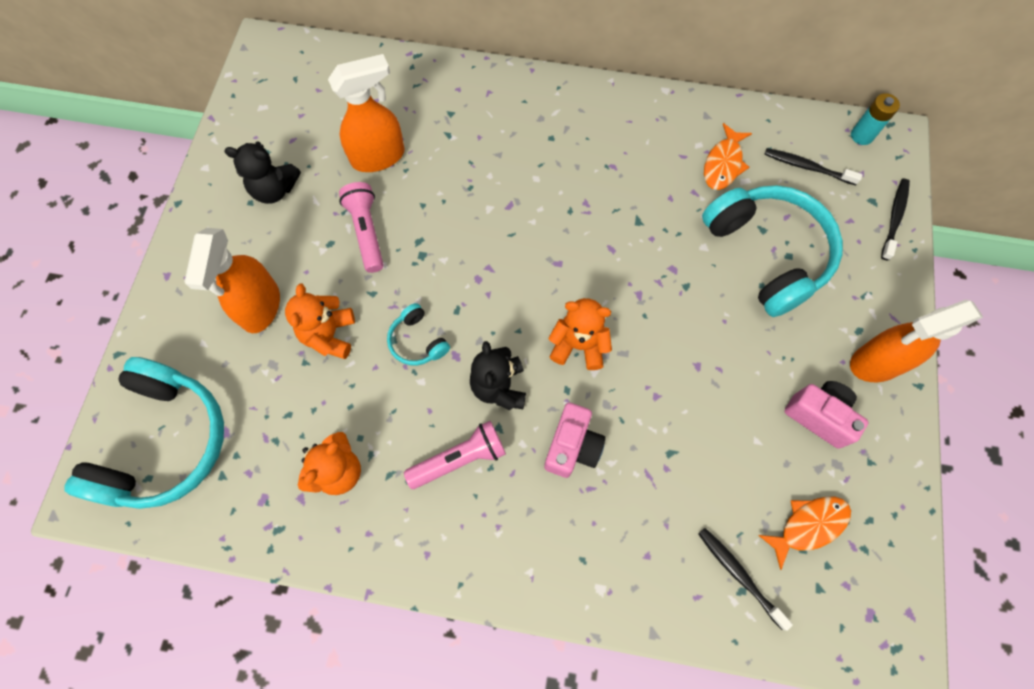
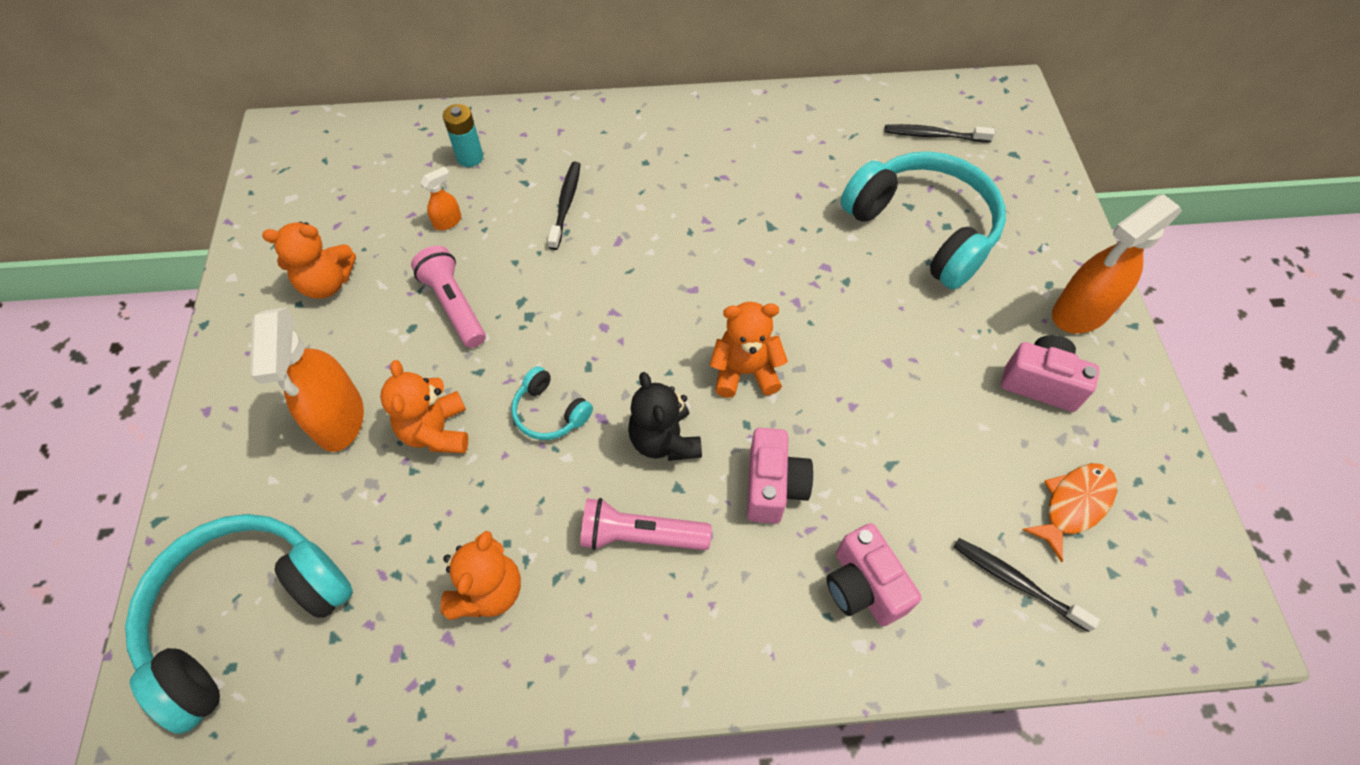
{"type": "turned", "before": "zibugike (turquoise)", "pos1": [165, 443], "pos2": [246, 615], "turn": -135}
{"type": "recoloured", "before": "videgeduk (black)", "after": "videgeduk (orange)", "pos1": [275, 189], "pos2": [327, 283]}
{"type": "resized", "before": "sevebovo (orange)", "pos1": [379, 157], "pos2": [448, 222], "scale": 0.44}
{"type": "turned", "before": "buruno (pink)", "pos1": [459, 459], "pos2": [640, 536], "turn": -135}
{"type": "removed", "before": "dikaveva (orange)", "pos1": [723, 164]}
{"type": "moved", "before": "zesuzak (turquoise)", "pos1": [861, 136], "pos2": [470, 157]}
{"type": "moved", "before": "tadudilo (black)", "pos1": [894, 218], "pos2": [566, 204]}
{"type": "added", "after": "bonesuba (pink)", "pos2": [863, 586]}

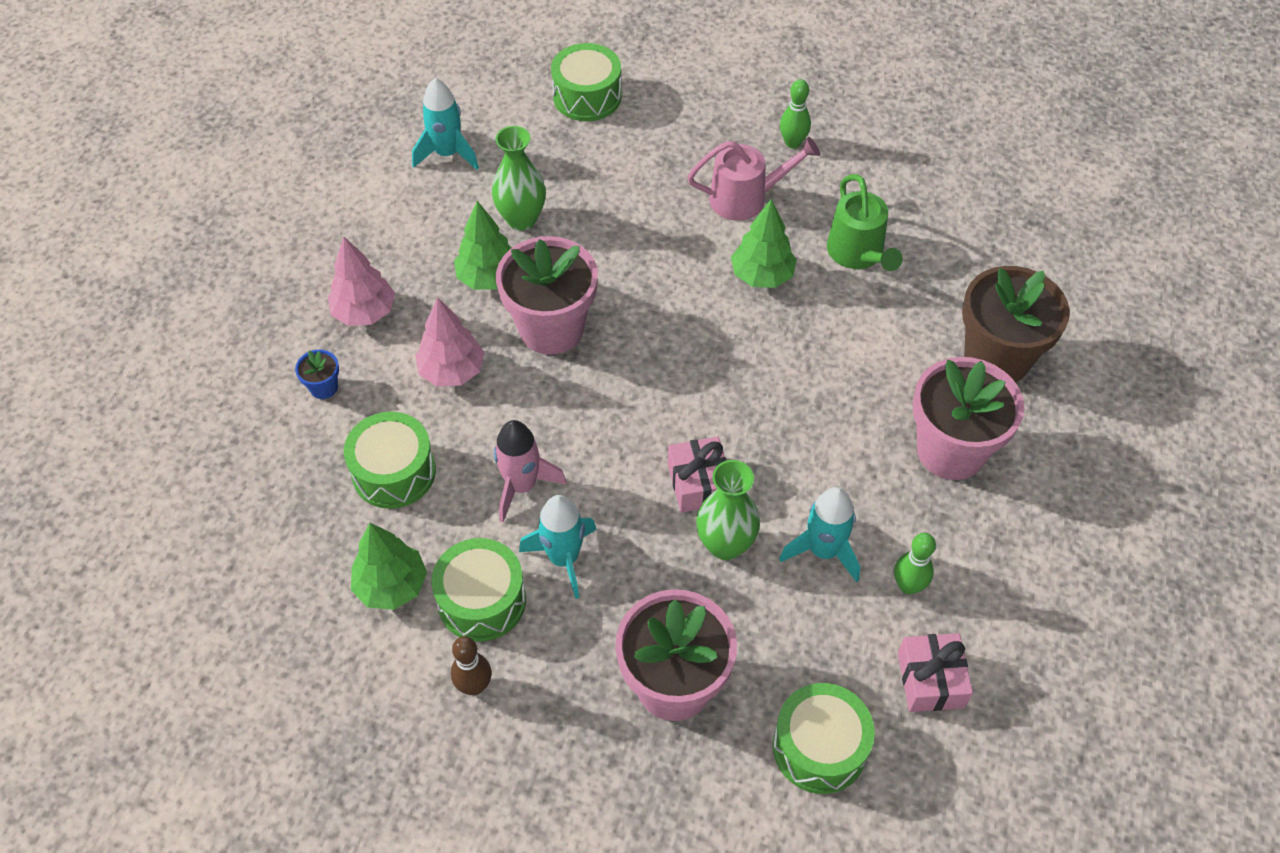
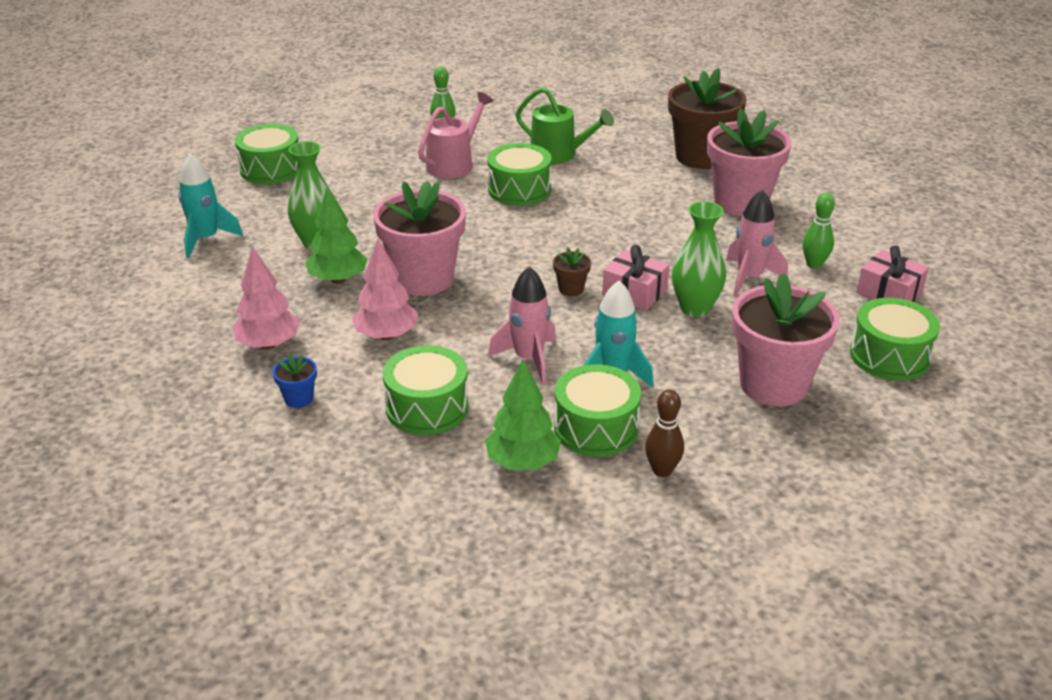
{"type": "replaced", "before": "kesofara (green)", "after": "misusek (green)", "pos1": [762, 276], "pos2": [519, 189]}
{"type": "recoloured", "before": "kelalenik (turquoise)", "after": "kelalenik (pink)", "pos1": [823, 551], "pos2": [749, 278]}
{"type": "added", "after": "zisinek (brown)", "pos2": [571, 289]}

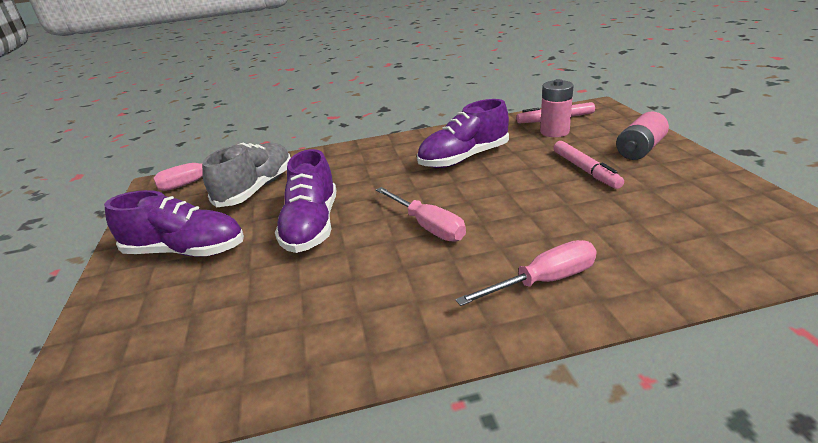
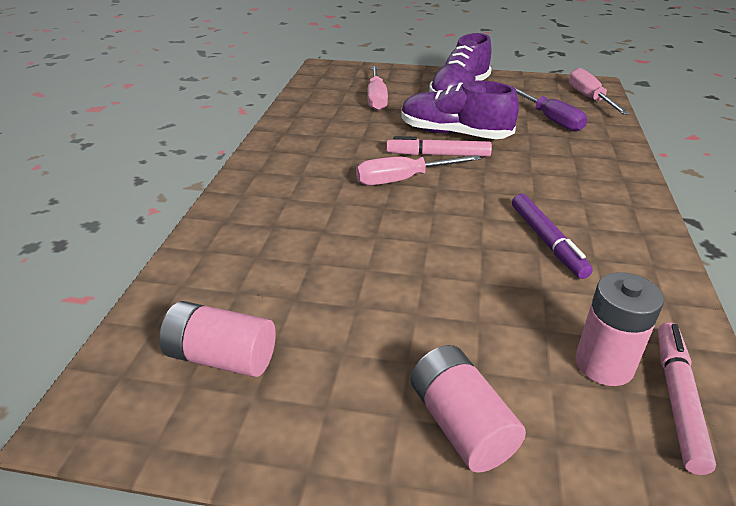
{"type": "replaced", "before": "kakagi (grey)", "after": "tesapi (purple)", "pos1": [256, 189], "pos2": [550, 119]}
{"type": "replaced", "before": "kakagi (purple)", "after": "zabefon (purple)", "pos1": [464, 158], "pos2": [547, 241]}
{"type": "moved", "before": "tesapi (pink)", "pos1": [543, 281], "pos2": [376, 98]}
{"type": "moved", "before": "zabefon (pink)", "pos1": [585, 170], "pos2": [438, 155]}
{"type": "added", "after": "zesuzak (pink)", "pos2": [222, 357]}

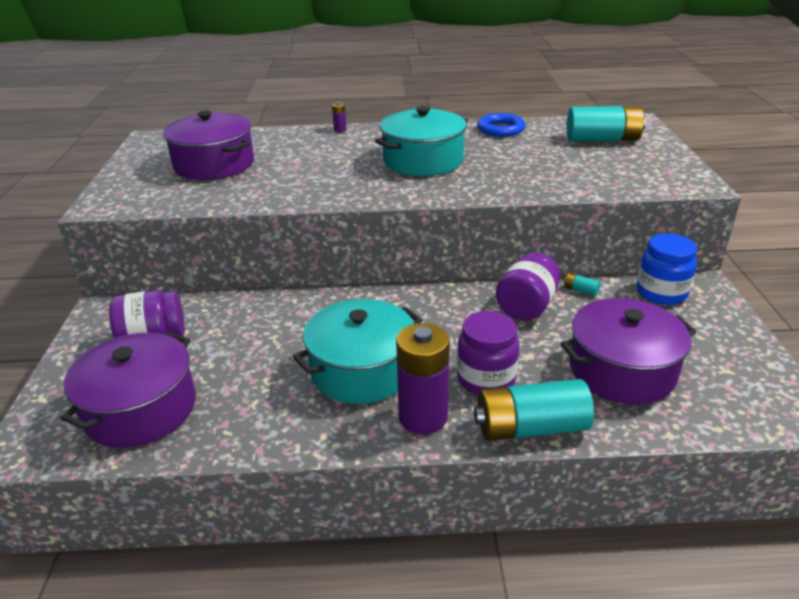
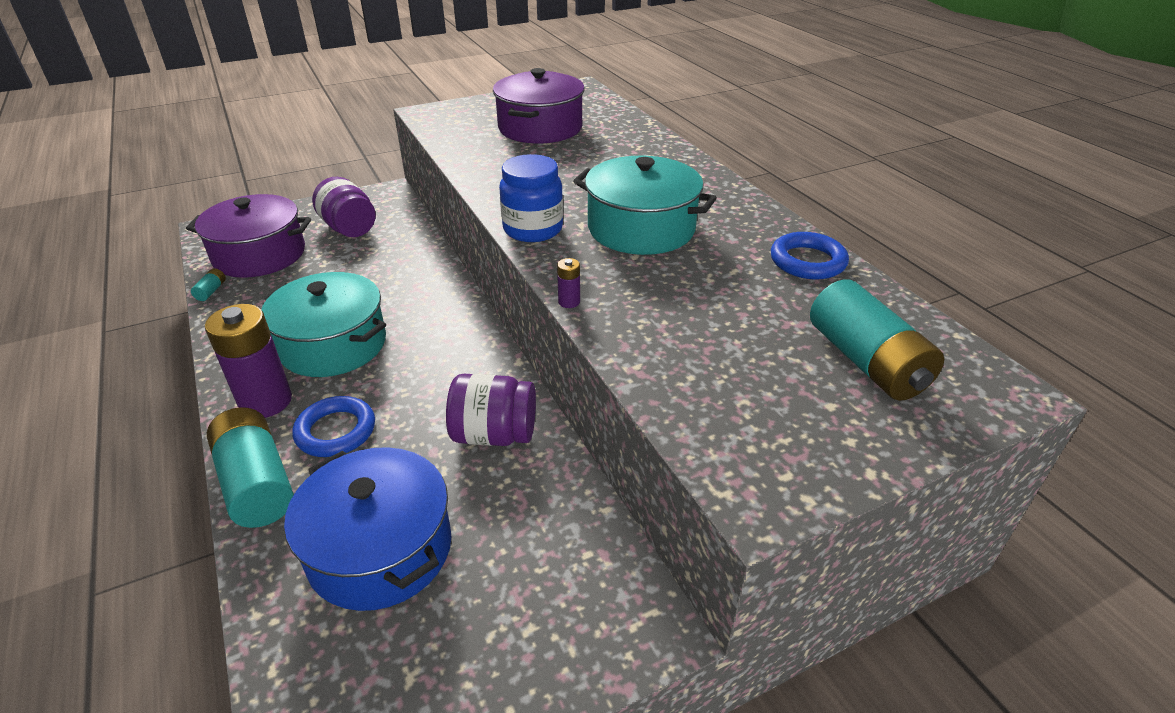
{"type": "moved", "before": "zesuzak (purple)", "pos1": [340, 130], "pos2": [569, 302]}
{"type": "replaced", "before": "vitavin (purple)", "after": "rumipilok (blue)", "pos1": [486, 379], "pos2": [336, 431]}
{"type": "recoloured", "before": "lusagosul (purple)", "after": "lusagosul (blue)", "pos1": [622, 370], "pos2": [380, 549]}
{"type": "moved", "before": "zesuzak (turquoise)", "pos1": [580, 290], "pos2": [211, 291]}
{"type": "moved", "before": "vitavin (blue)", "pos1": [661, 293], "pos2": [533, 229]}

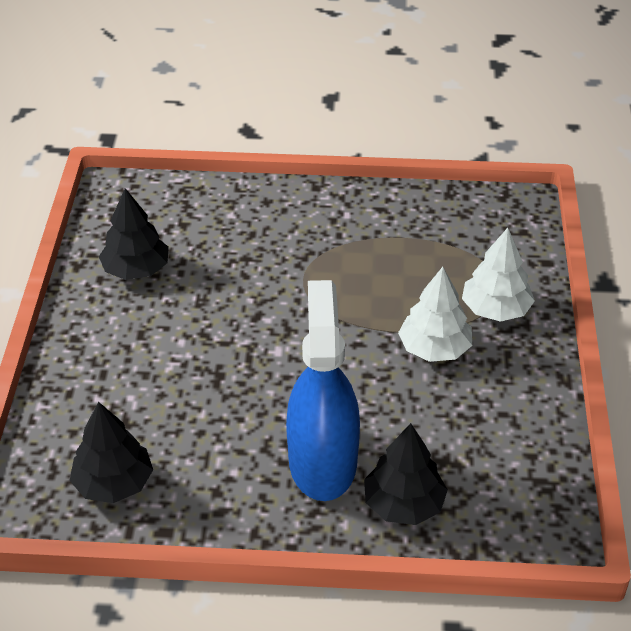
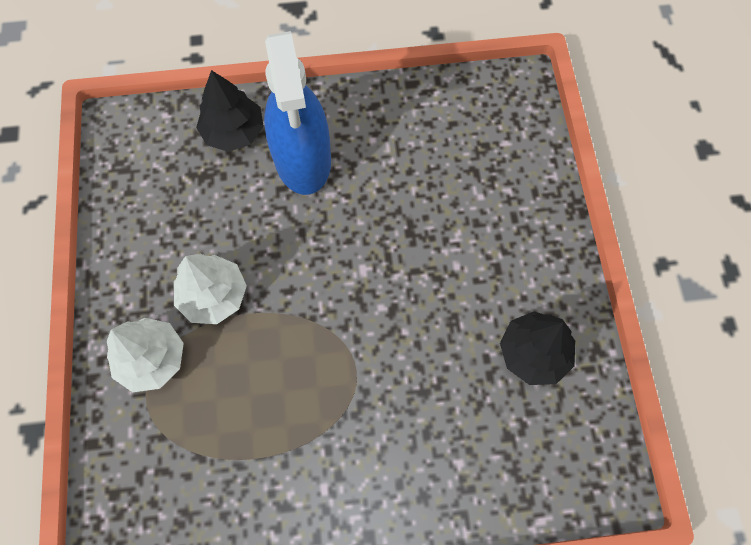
{"type": "removed", "before": "kesofara (black)", "pos1": [113, 483]}

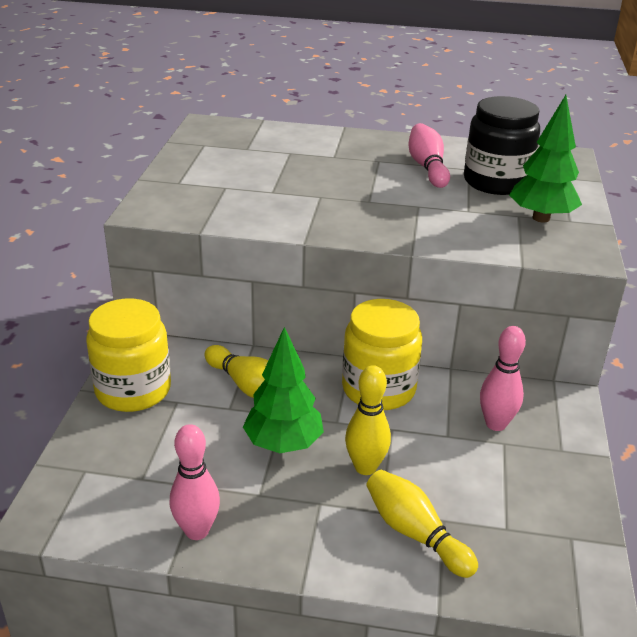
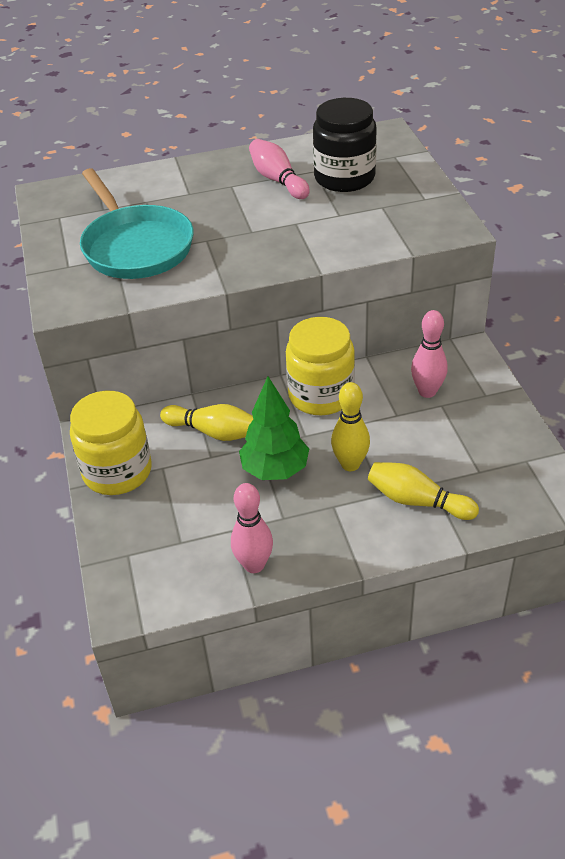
{"type": "removed", "before": "kesofara (green)", "pos1": [541, 218]}
{"type": "added", "after": "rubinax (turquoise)", "pos2": [135, 246]}

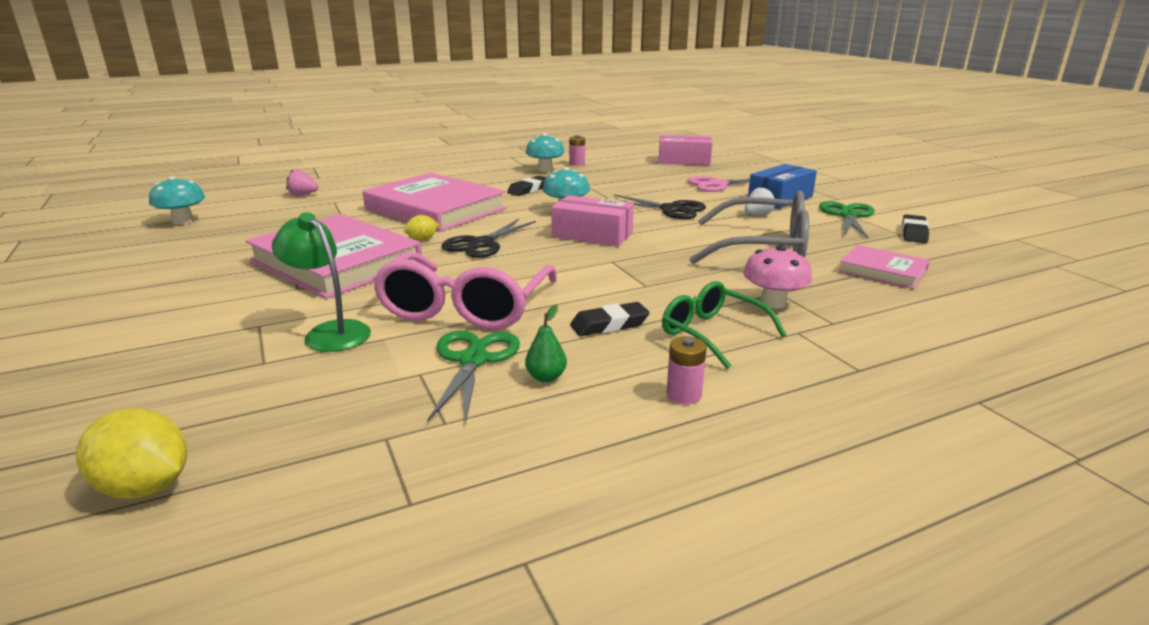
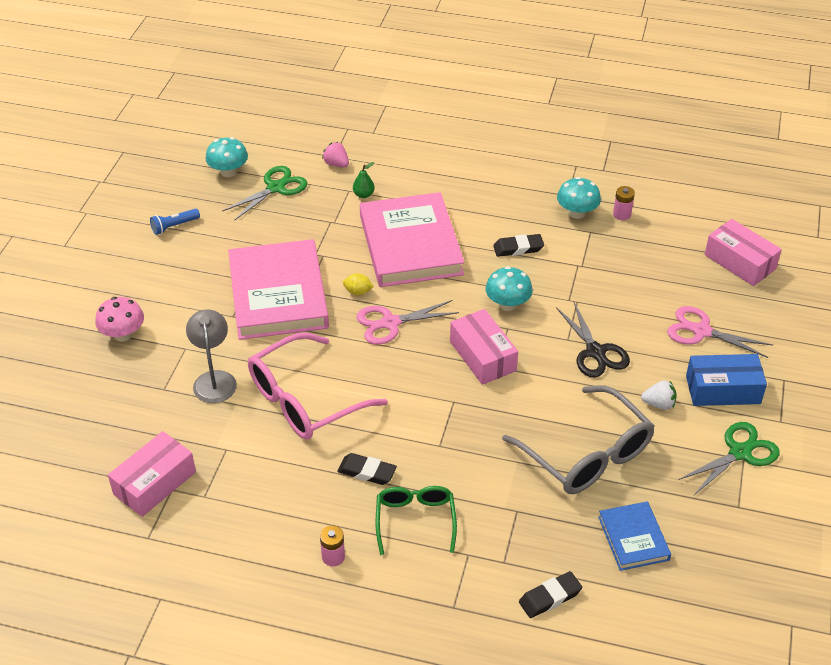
{"type": "removed", "before": "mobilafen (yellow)", "pos1": [145, 487]}
{"type": "recoloured", "before": "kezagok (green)", "after": "kezagok (grey)", "pos1": [330, 332], "pos2": [214, 379]}
{"type": "moved", "before": "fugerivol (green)", "pos1": [473, 360], "pos2": [275, 188]}
{"type": "recoloured", "before": "fugerivol (black)", "after": "fugerivol (pink)", "pos1": [481, 244], "pos2": [390, 323]}
{"type": "moved", "before": "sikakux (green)", "pos1": [546, 377], "pos2": [363, 194]}
{"type": "moved", "before": "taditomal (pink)", "pos1": [773, 302], "pos2": [123, 334]}
{"type": "recoloured", "before": "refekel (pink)", "after": "refekel (blue)", "pos1": [882, 271], "pos2": [633, 538]}
{"type": "moved", "before": "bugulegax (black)", "pos1": [914, 233], "pos2": [550, 597]}
{"type": "added", "after": "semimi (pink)", "pos2": [155, 483]}
{"type": "added", "after": "buruno (blue)", "pos2": [174, 226]}

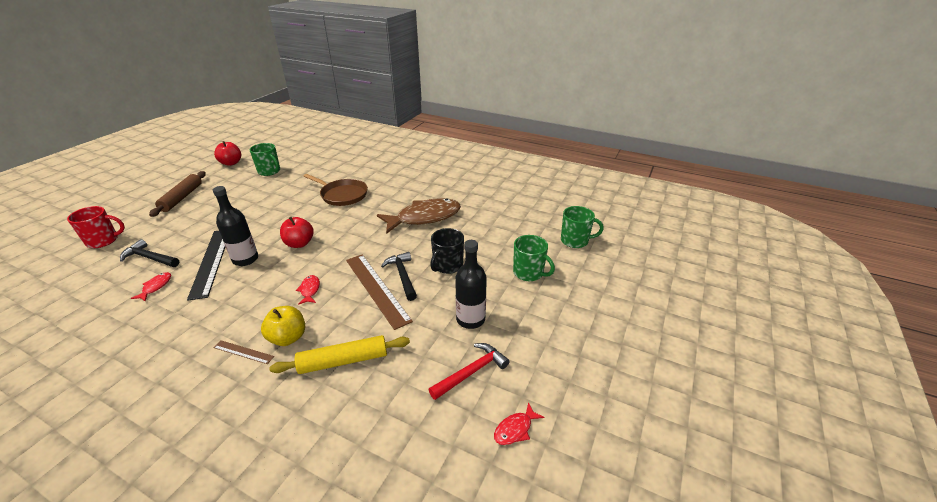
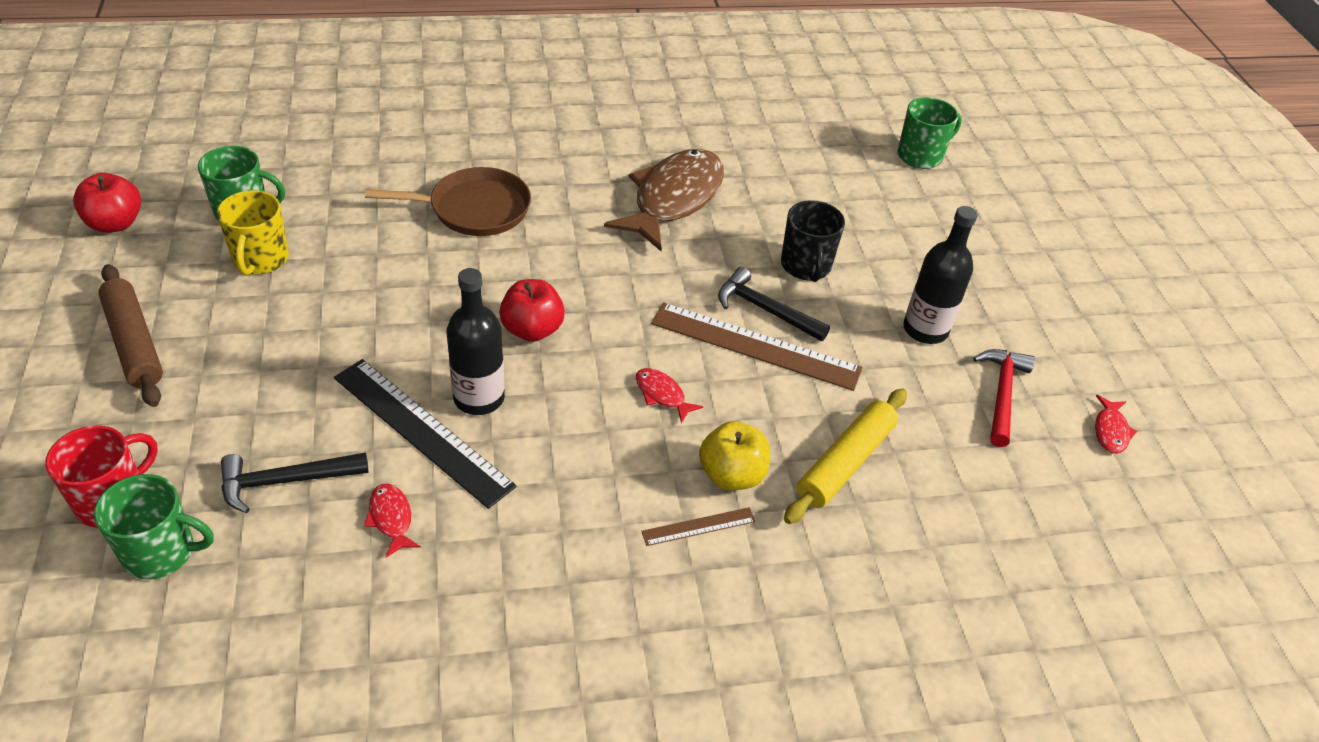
{"type": "moved", "before": "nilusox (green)", "pos1": [529, 273], "pos2": [161, 552]}
{"type": "added", "after": "nilusox (yellow)", "pos2": [260, 259]}

